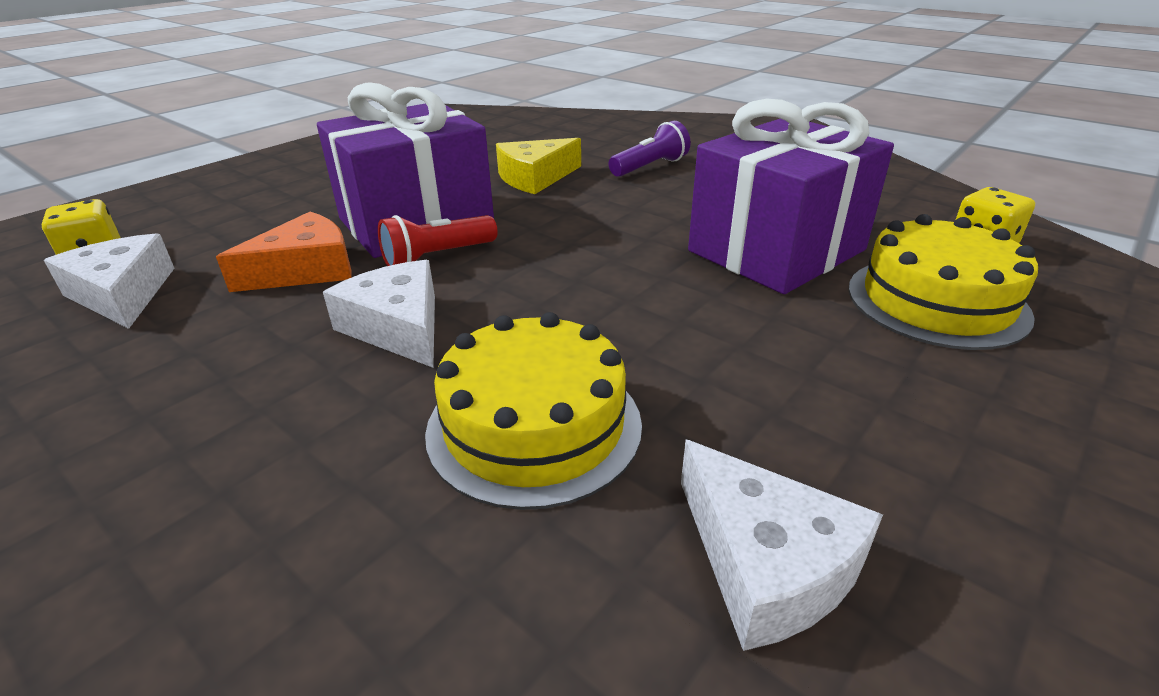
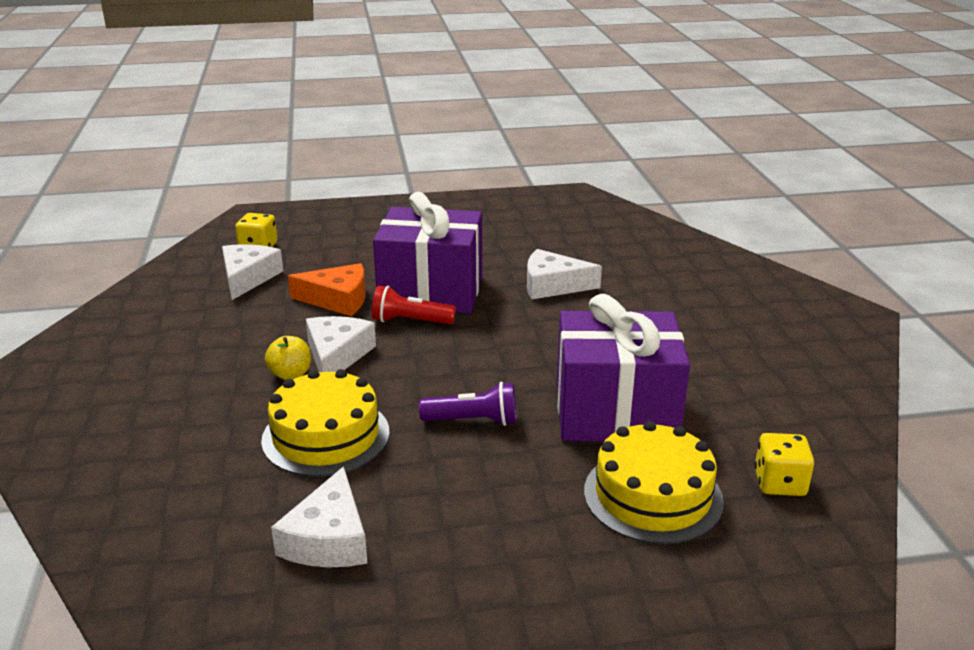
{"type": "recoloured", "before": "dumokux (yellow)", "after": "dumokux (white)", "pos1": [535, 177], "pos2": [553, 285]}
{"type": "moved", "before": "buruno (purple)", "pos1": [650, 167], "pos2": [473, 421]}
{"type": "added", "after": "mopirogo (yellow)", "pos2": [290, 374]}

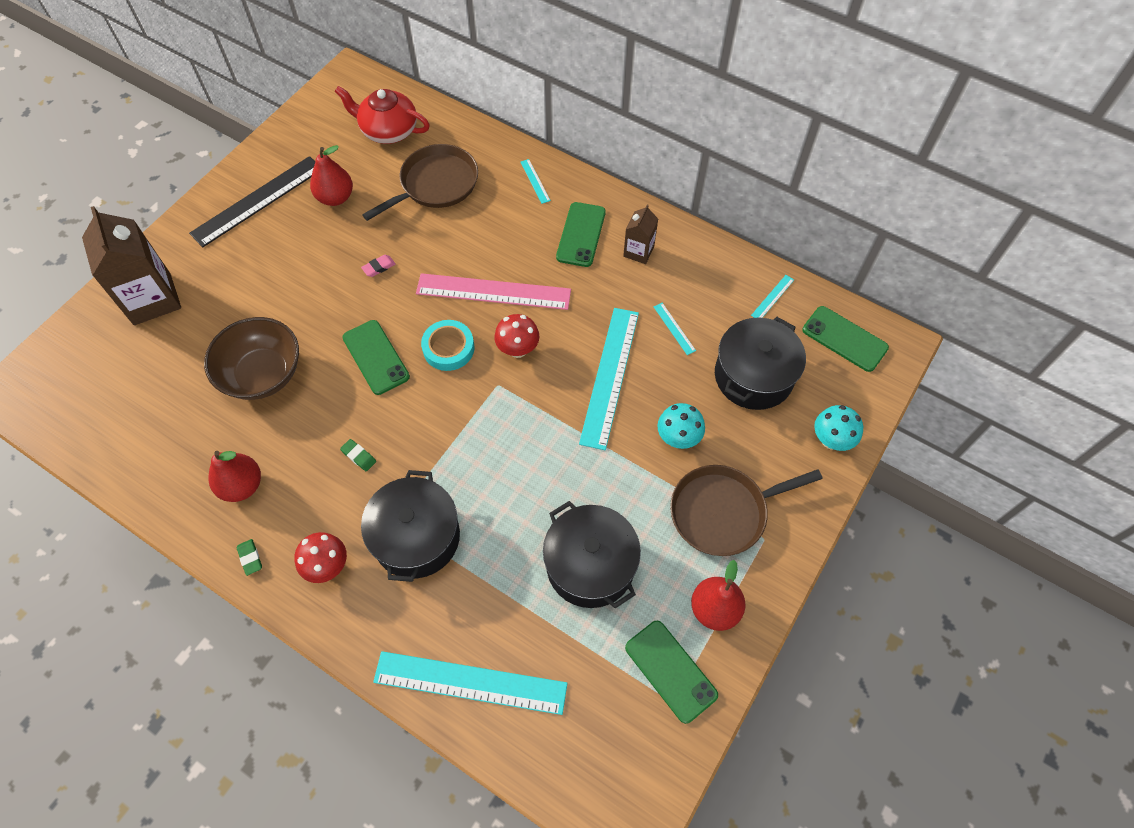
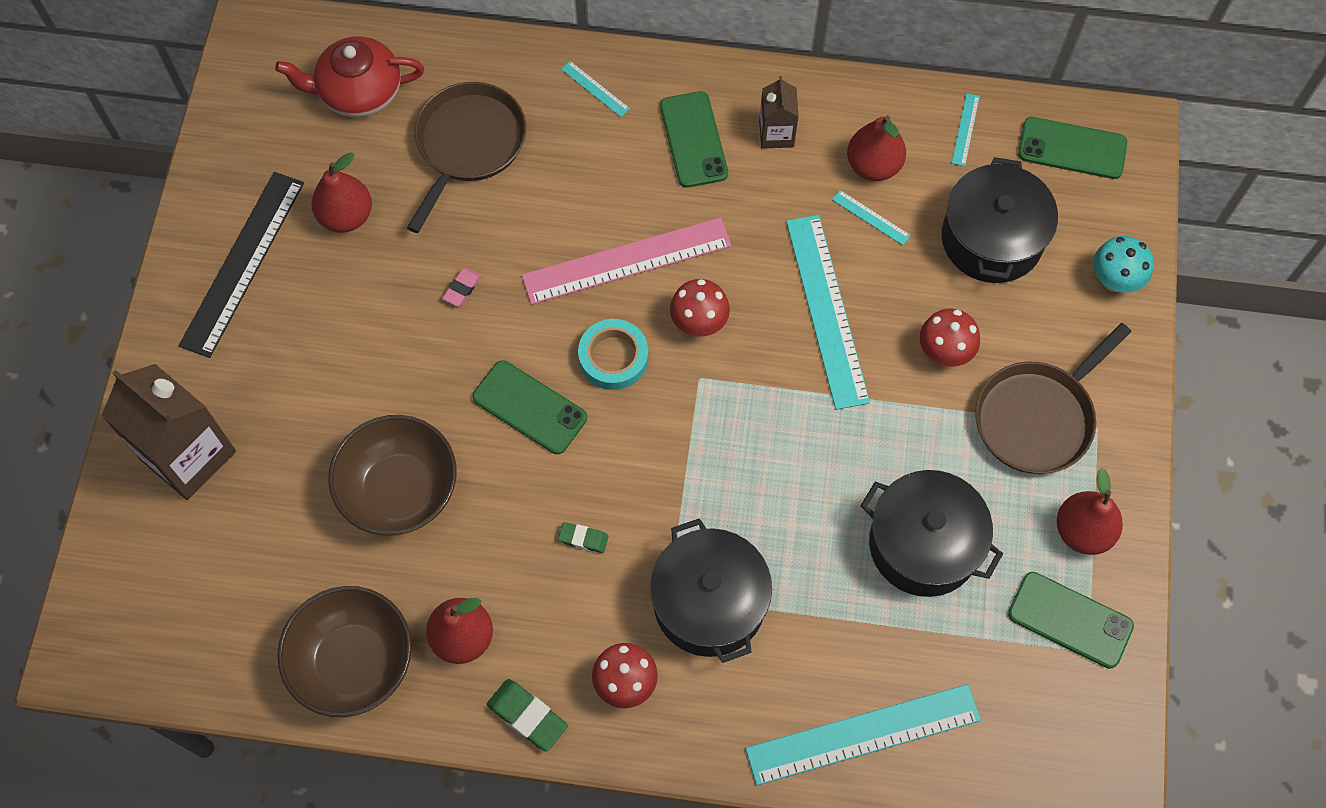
{"type": "resized", "before": "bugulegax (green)", "pos1": [250, 558], "pos2": [527, 716], "scale": 1.65}
{"type": "recoloured", "before": "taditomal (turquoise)", "after": "taditomal (red)", "pos1": [678, 438], "pos2": [944, 352]}
{"type": "added", "after": "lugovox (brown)", "pos2": [353, 662]}
{"type": "added", "after": "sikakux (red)", "pos2": [873, 166]}

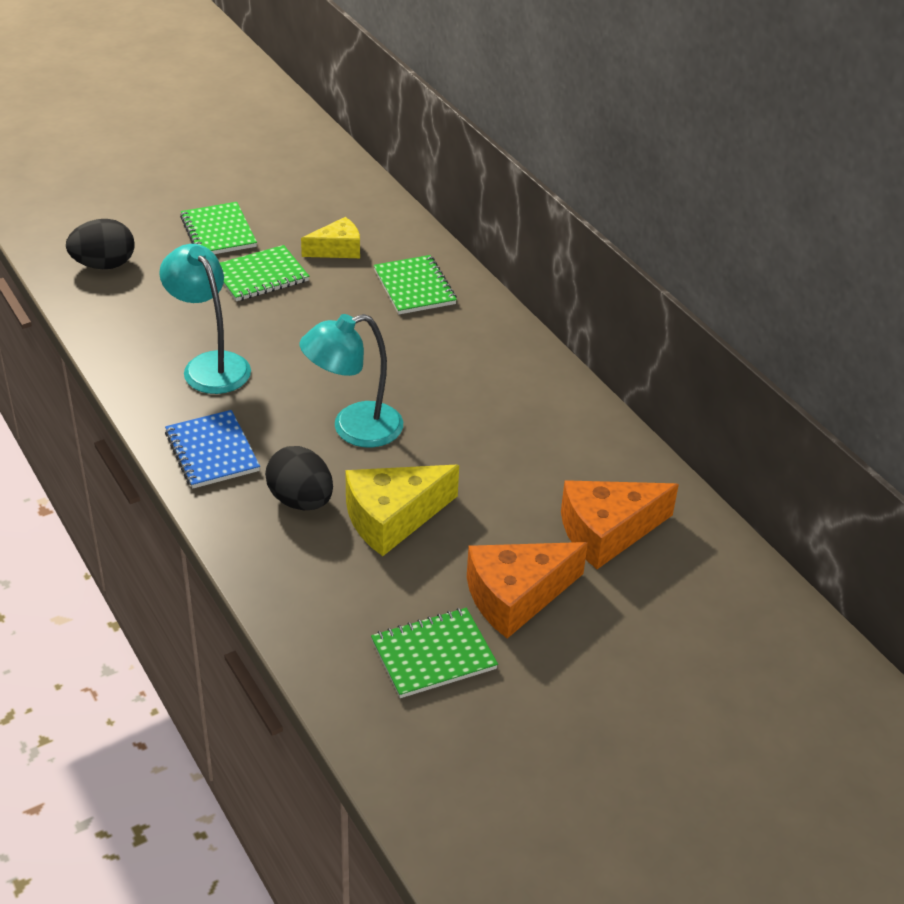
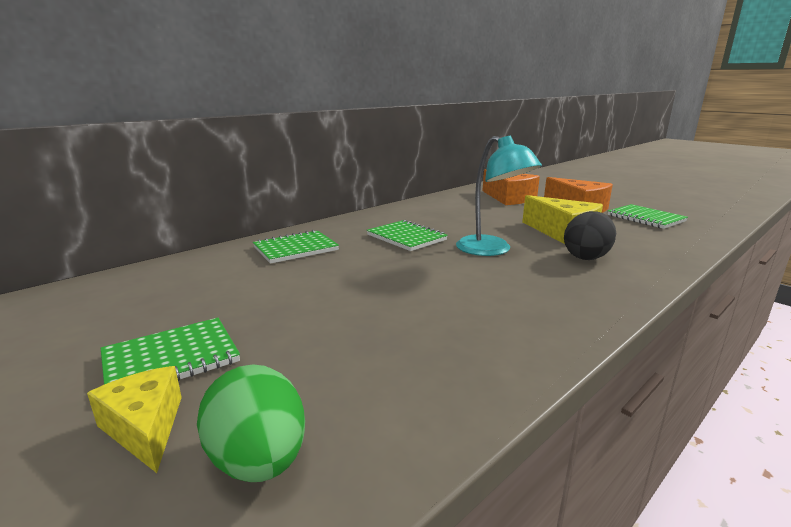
{"type": "recoloured", "before": "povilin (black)", "after": "povilin (green)", "pos1": [104, 265], "pos2": [259, 460]}
{"type": "removed", "before": "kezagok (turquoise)", "pos1": [210, 365]}
{"type": "removed", "before": "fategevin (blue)", "pos1": [212, 452]}
{"type": "moved", "before": "fategevin (green)", "pos1": [260, 276], "pos2": [406, 237]}
{"type": "moved", "before": "dumokux (yellow)", "pos1": [337, 249], "pos2": [145, 427]}

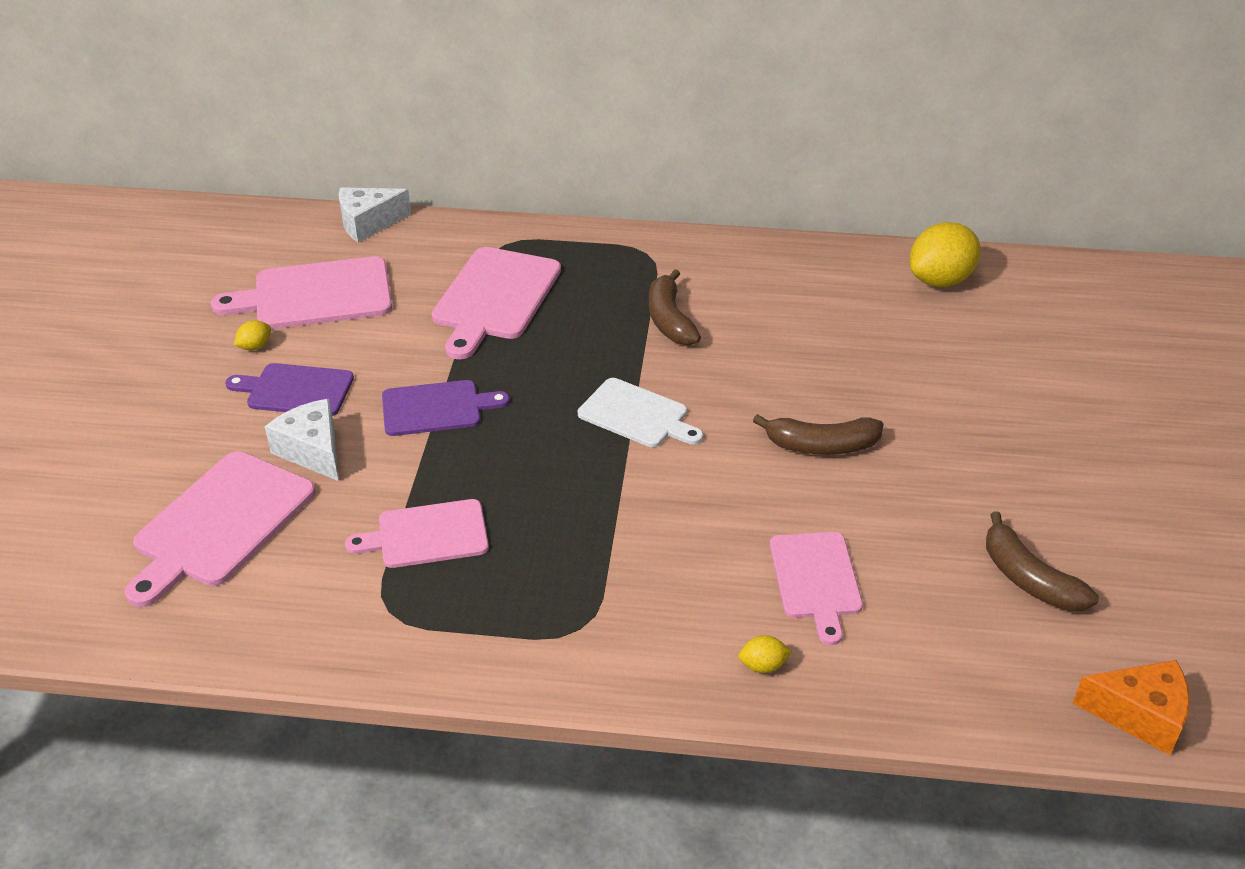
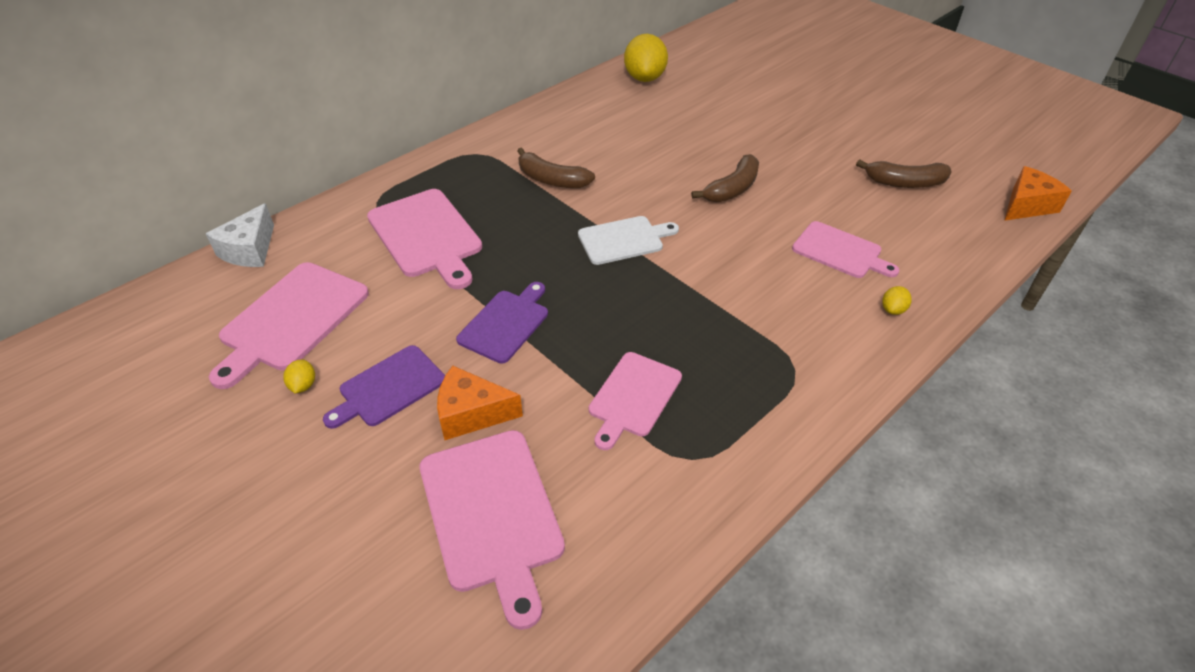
{"type": "recoloured", "before": "dumokux (white)", "after": "dumokux (orange)", "pos1": [313, 451], "pos2": [471, 413]}

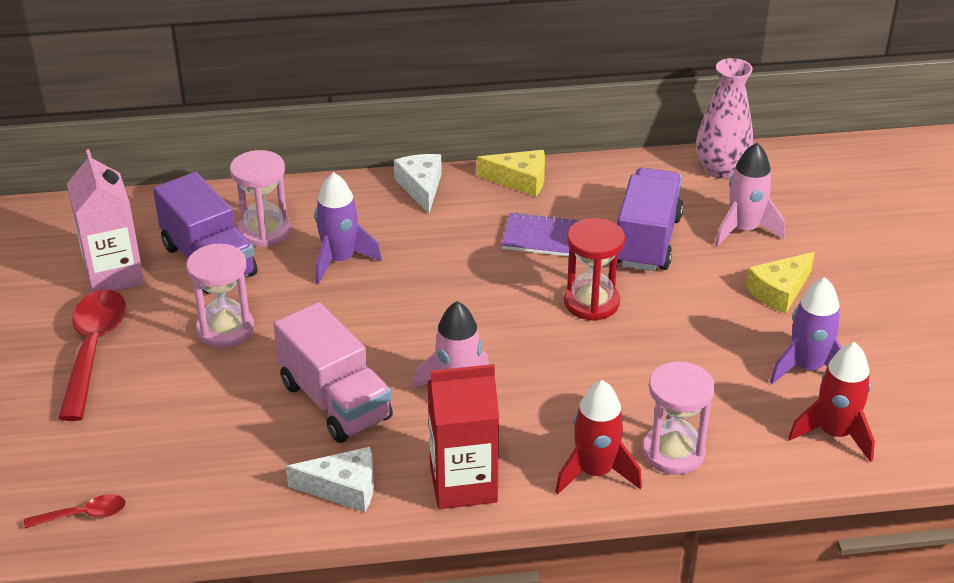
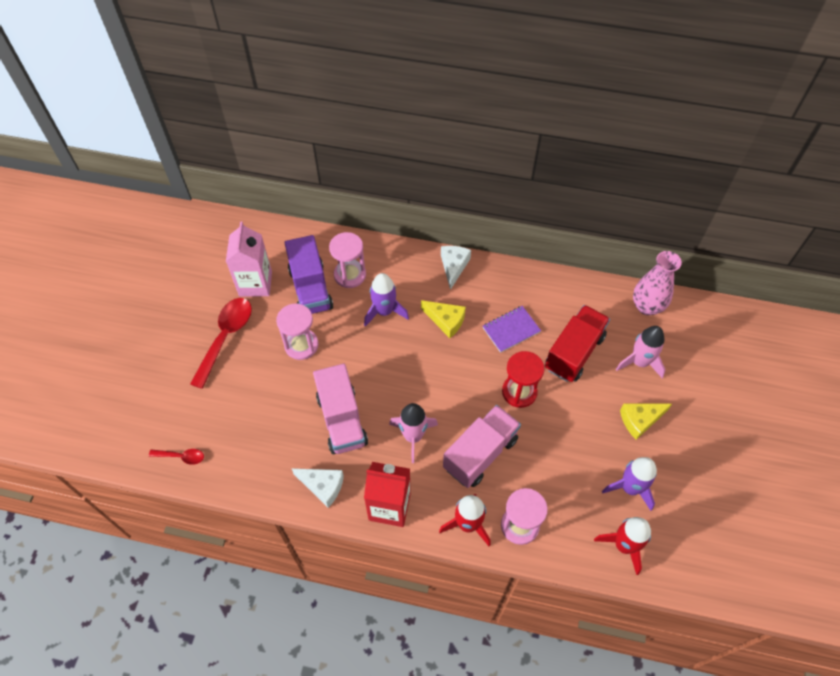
{"type": "moved", "before": "dumokux (yellow)", "pos1": [520, 180], "pos2": [446, 321]}
{"type": "turned", "before": "fategevin (purple)", "pos1": [543, 237], "pos2": [511, 330], "turn": -60}
{"type": "recoloured", "before": "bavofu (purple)", "after": "bavofu (red)", "pos1": [647, 241], "pos2": [574, 352]}
{"type": "added", "after": "bavofu (pink)", "pos2": [480, 453]}

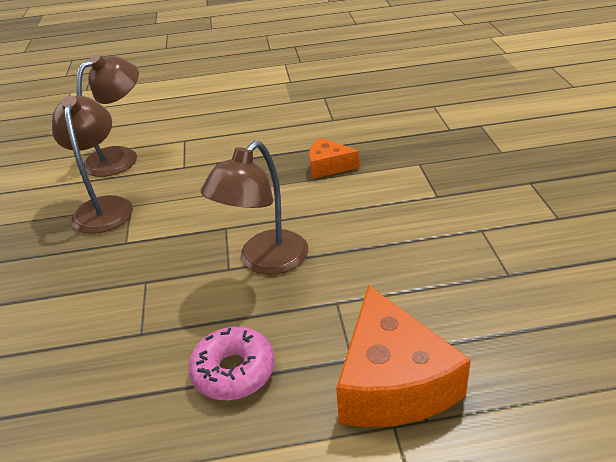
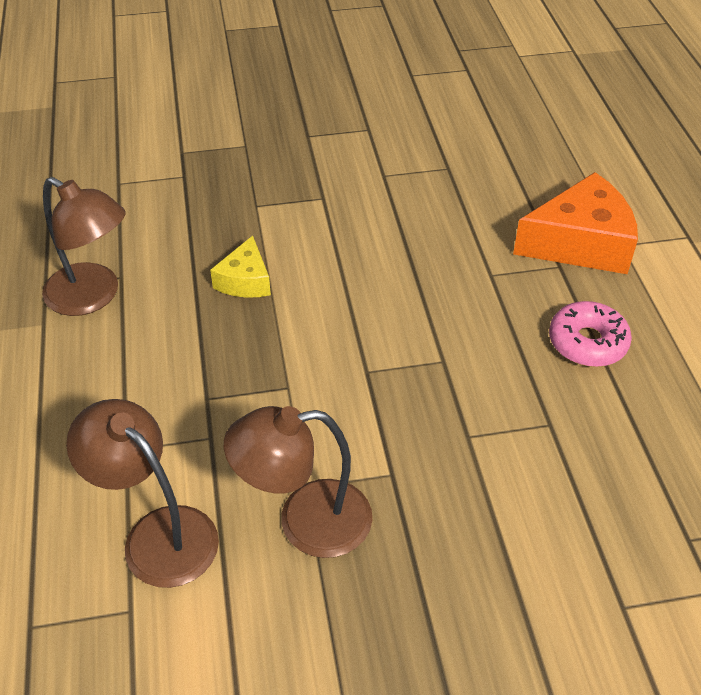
{"type": "moved", "before": "kezagok (brown)", "pos1": [265, 261], "pos2": [93, 296]}
{"type": "recoloured", "before": "dumokux (orange)", "after": "dumokux (yellow)", "pos1": [328, 166], "pos2": [245, 280]}

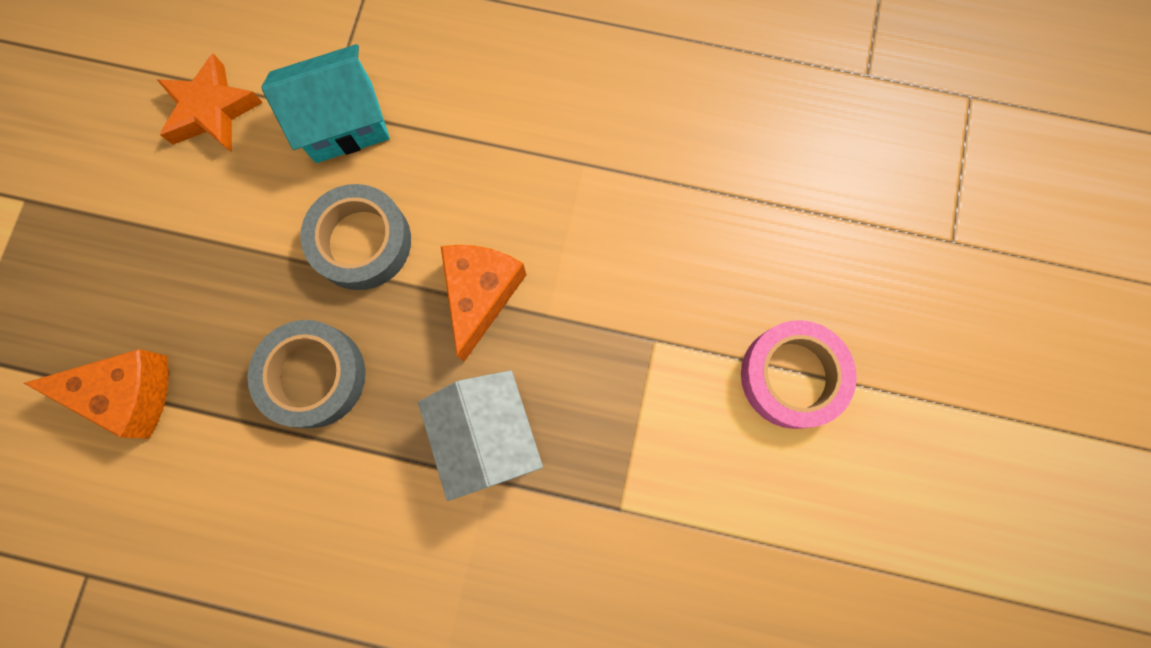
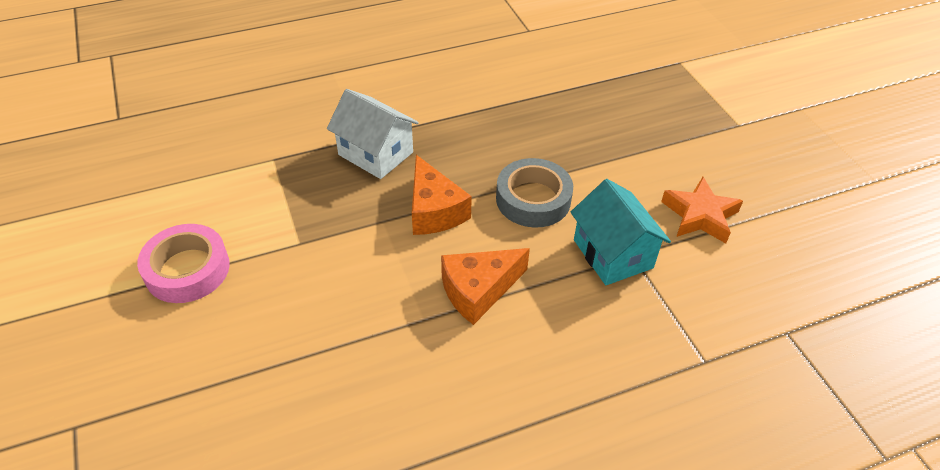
{"type": "moved", "before": "dumokux (orange)", "pos1": [128, 393], "pos2": [478, 291]}
{"type": "removed", "before": "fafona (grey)", "pos1": [313, 376]}
{"type": "turned", "before": "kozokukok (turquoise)", "pos1": [344, 122], "pos2": [613, 254], "turn": -60}

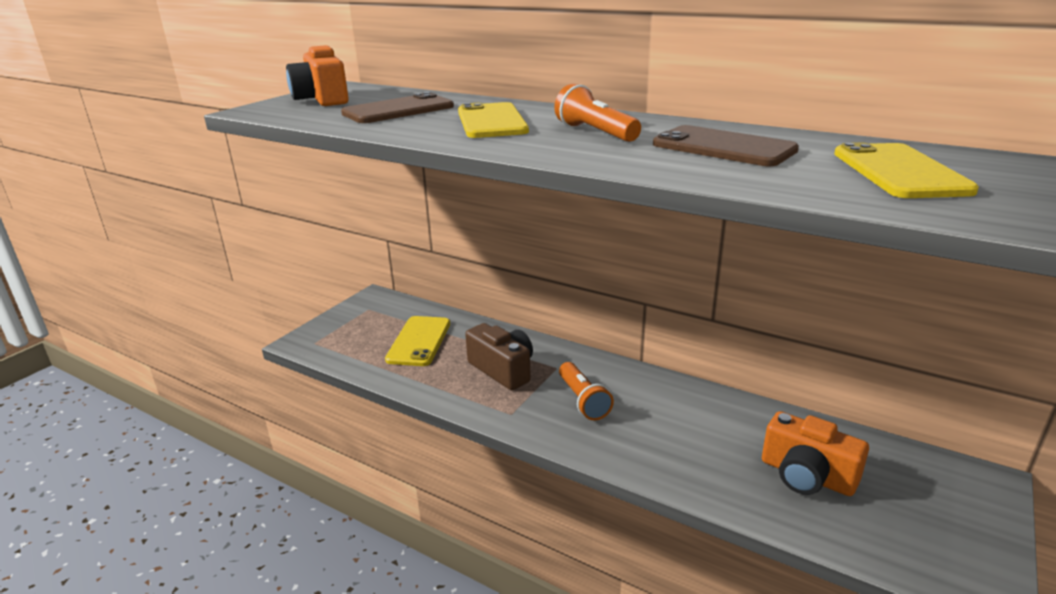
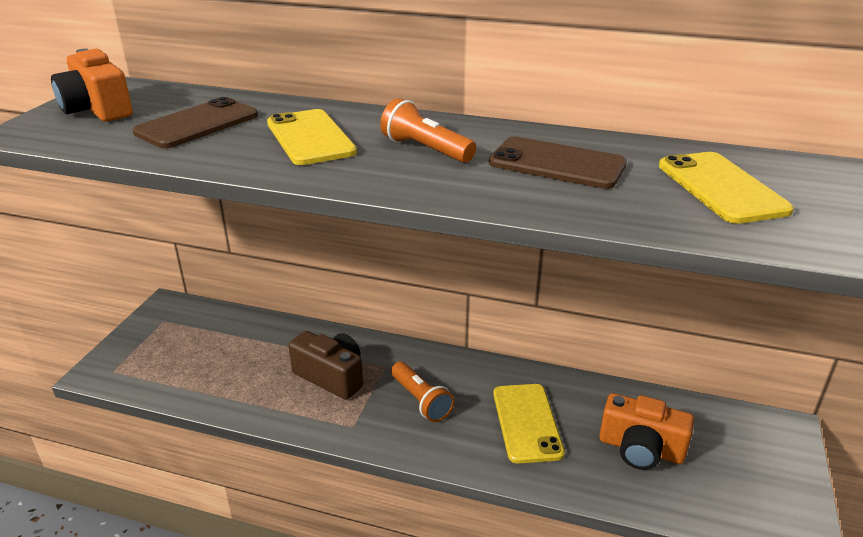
{"type": "moved", "before": "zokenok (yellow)", "pos1": [419, 341], "pos2": [527, 422]}

